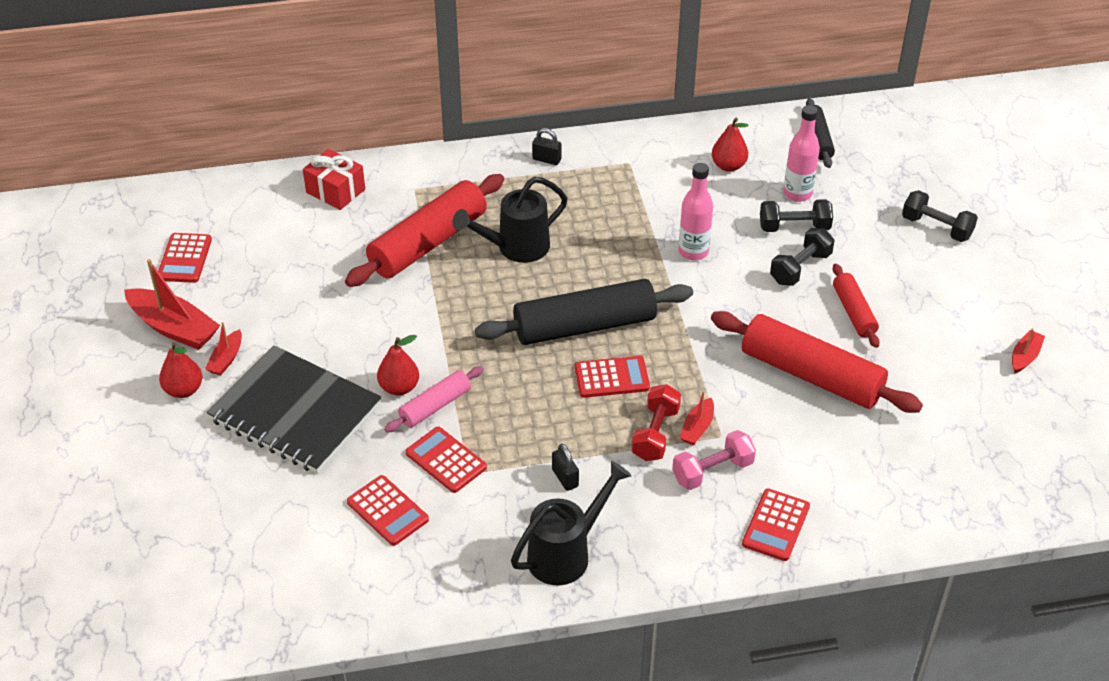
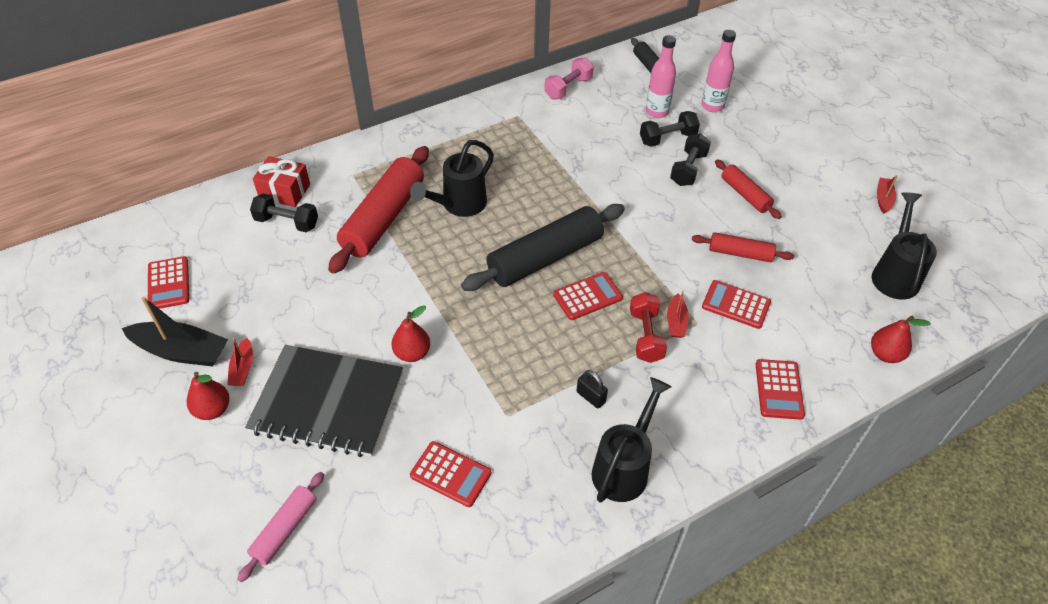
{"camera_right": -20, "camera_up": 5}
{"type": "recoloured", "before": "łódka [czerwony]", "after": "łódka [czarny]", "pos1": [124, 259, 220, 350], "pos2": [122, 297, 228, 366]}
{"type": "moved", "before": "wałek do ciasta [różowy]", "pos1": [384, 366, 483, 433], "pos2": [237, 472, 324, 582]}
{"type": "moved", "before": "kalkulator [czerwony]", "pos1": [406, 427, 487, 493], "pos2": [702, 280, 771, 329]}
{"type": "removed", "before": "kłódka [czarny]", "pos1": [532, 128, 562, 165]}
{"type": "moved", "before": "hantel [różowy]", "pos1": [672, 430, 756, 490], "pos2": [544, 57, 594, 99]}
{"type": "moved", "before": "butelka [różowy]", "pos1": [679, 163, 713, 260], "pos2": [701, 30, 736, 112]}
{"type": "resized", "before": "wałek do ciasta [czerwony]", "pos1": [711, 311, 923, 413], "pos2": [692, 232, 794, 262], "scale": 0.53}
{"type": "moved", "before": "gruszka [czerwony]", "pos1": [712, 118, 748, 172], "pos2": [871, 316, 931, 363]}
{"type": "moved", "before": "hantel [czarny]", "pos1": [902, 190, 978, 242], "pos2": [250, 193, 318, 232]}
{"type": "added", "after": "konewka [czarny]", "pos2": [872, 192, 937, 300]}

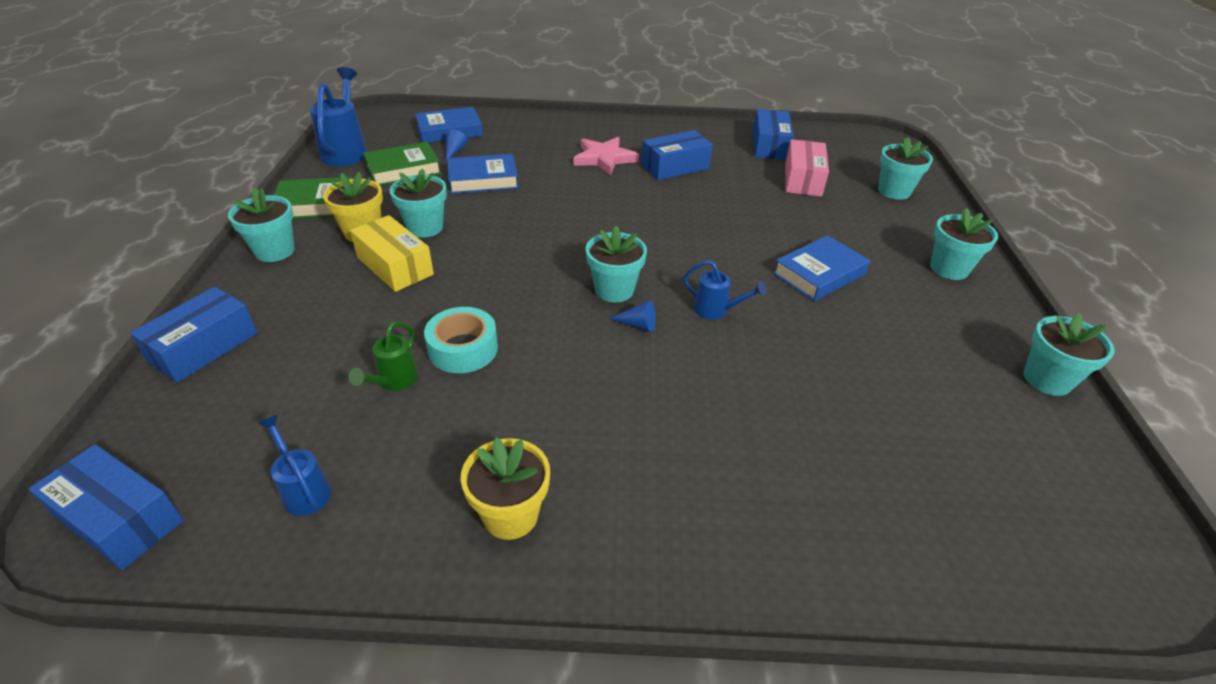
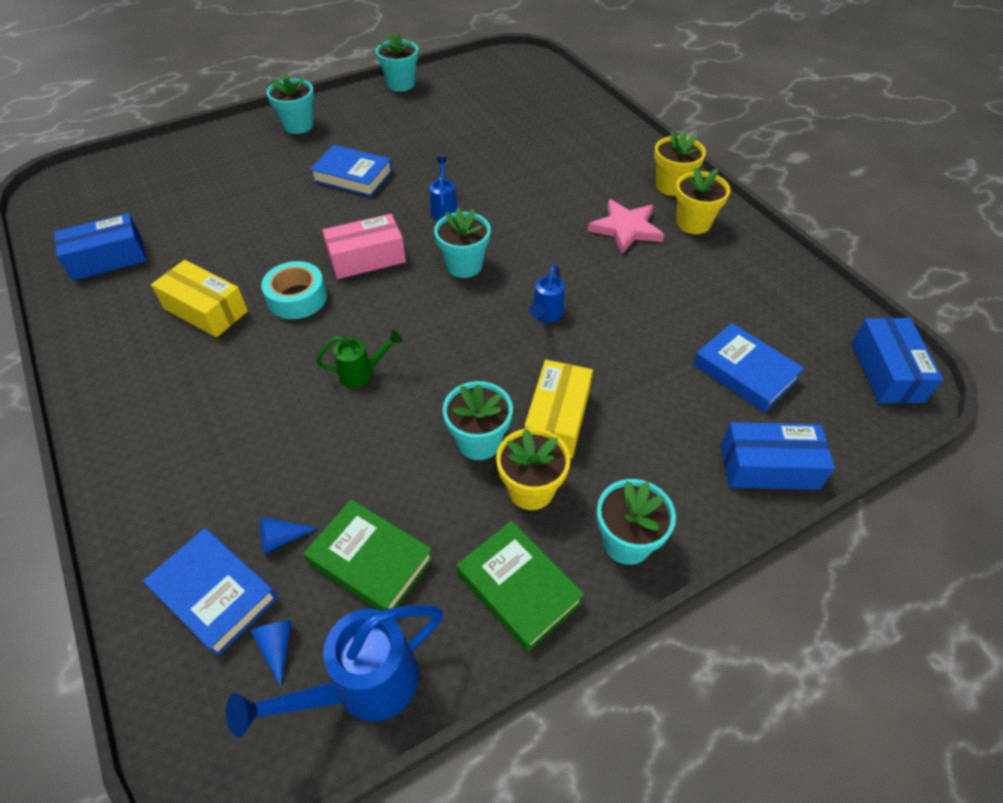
{"camera_right": -120, "camera_up": 10}
{"type": "moved", "before": "konewka [niebieski]", "pos1": [258, 415, 331, 516], "pos2": [529, 264, 565, 322]}
{"type": "moved", "before": "konewka [zielony]", "pos1": [348, 321, 418, 391], "pos2": [316, 330, 402, 388]}
{"type": "moved", "before": "taśma klejąca [turkusowy]", "pos1": [424, 307, 498, 373], "pos2": [261, 261, 327, 319]}
{"type": "moved", "before": "książka [niebieski]", "pos1": [447, 154, 518, 194], "pos2": [693, 323, 804, 413]}
{"type": "moved", "before": "gwiazda [różowy]", "pos1": [574, 137, 639, 175], "pos2": [588, 199, 664, 254]}
{"type": "moved", "before": "stożek [niebieski]", "pos1": [608, 301, 656, 332], "pos2": [250, 620, 292, 688]}
{"type": "recoloured", "before": "pudełko [niebieski]", "after": "pudełko [żółty]", "pos1": [641, 130, 713, 180], "pos2": [151, 260, 248, 337]}
{"type": "moved", "before": "pudełko [różowy]", "pos1": [785, 139, 829, 197], "pos2": [322, 214, 406, 279]}
{"type": "removed", "before": "doniczka [turkusowy]", "pos1": [878, 137, 933, 200]}
{"type": "added", "after": "doniczka [żółty]", "pos2": [654, 131, 706, 196]}

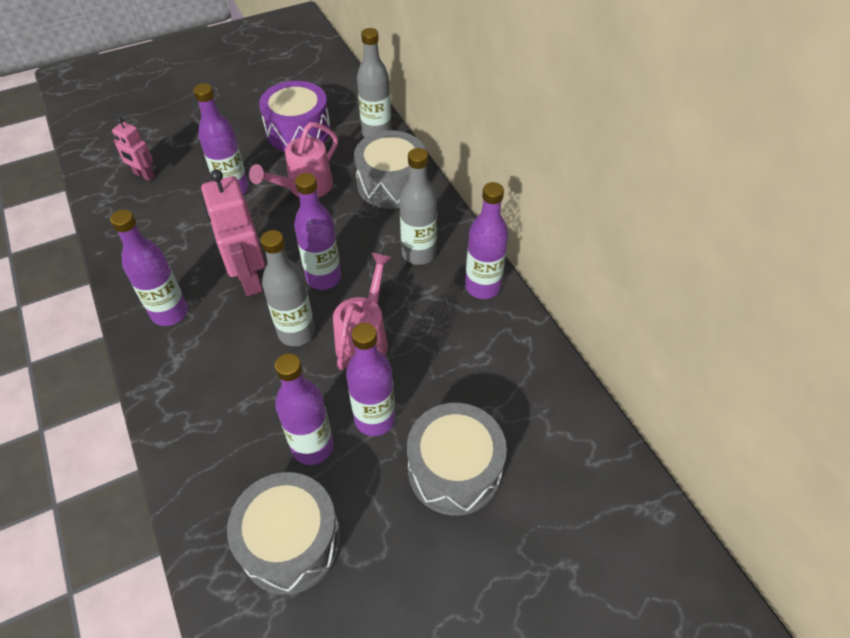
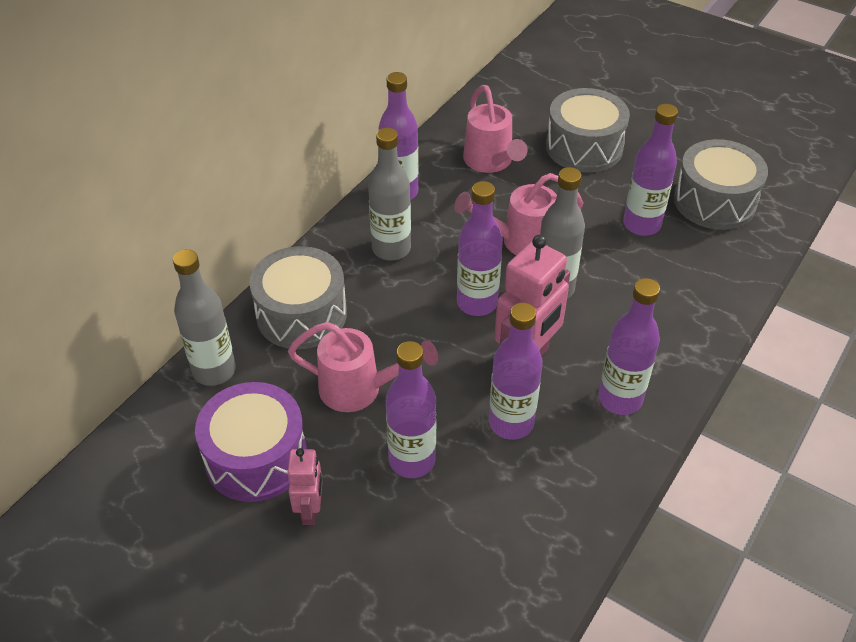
{"camera_right": -120, "camera_up": -5}
{"type": "moved", "before": "robot [różowy]", "pos1": [112, 117, 155, 181], "pos2": [288, 448, 323, 525]}
{"type": "moved", "before": "butelka [fioletowy]", "pos1": [346, 323, 395, 436], "pos2": [489, 303, 543, 440]}
{"type": "added", "after": "konewka [różowy]", "pos2": [463, 85, 528, 173]}

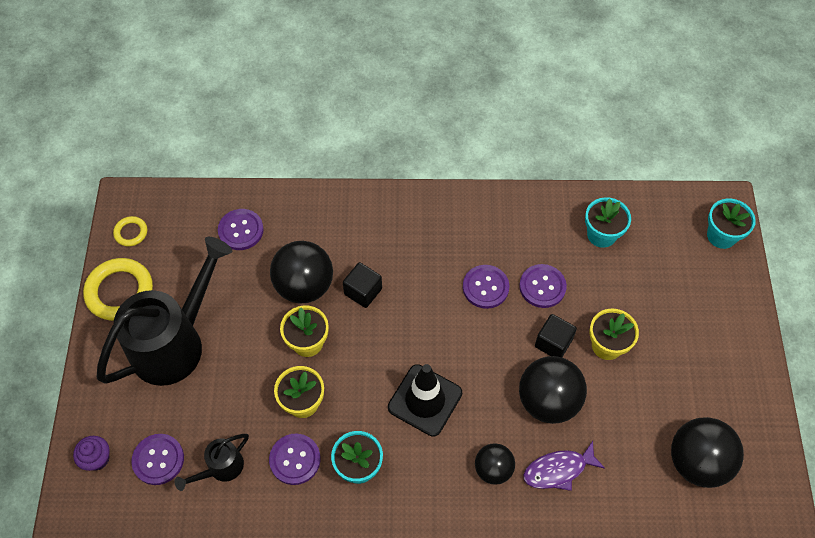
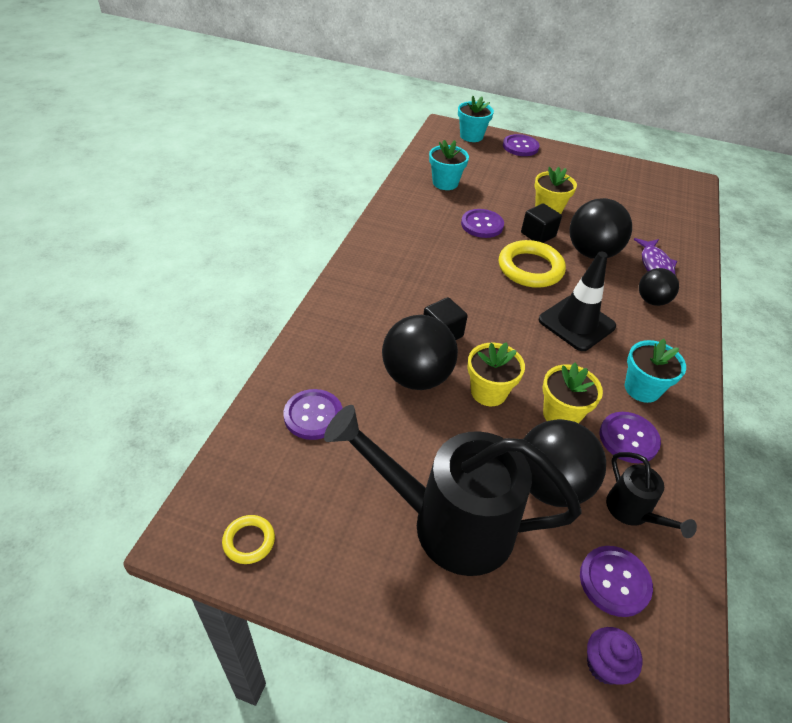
{"camera_right": -75, "camera_up": -15}
{"type": "moved", "before": "pierścień [żółty]", "pos1": [83, 258, 153, 321], "pos2": [499, 240, 566, 288]}
{"type": "turned", "before": "konewka [czarny]", "pos1": [97, 237, 232, 386], "pos2": [324, 405, 582, 576], "turn": -45}
{"type": "moved", "before": "guzik [fioletowy]", "pos1": [463, 265, 509, 309], "pos2": [503, 134, 540, 156]}
{"type": "moved", "before": "piłka [czarny]", "pos1": [671, 417, 744, 488], "pos2": [523, 419, 606, 507]}

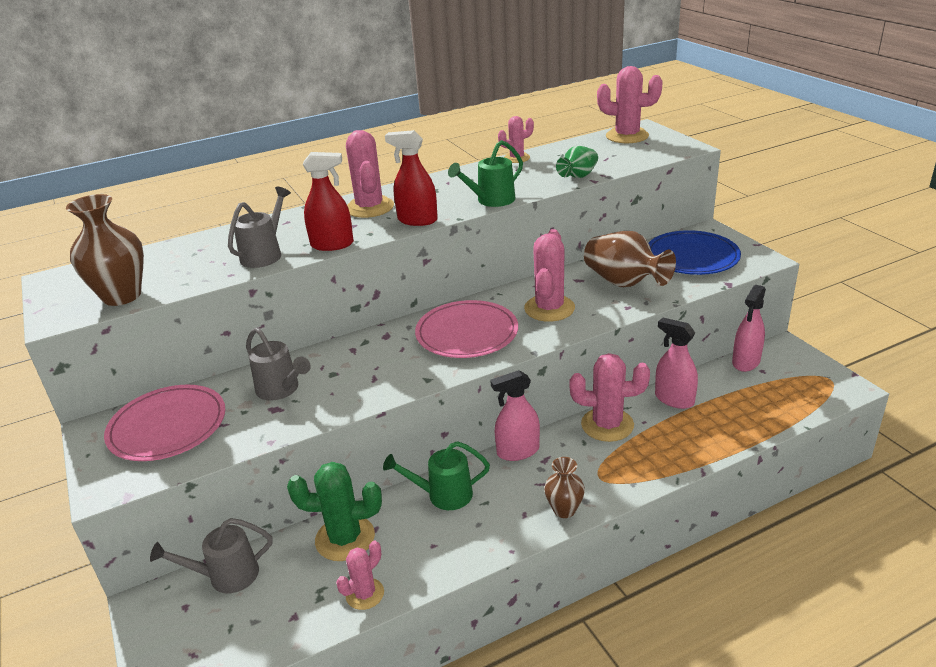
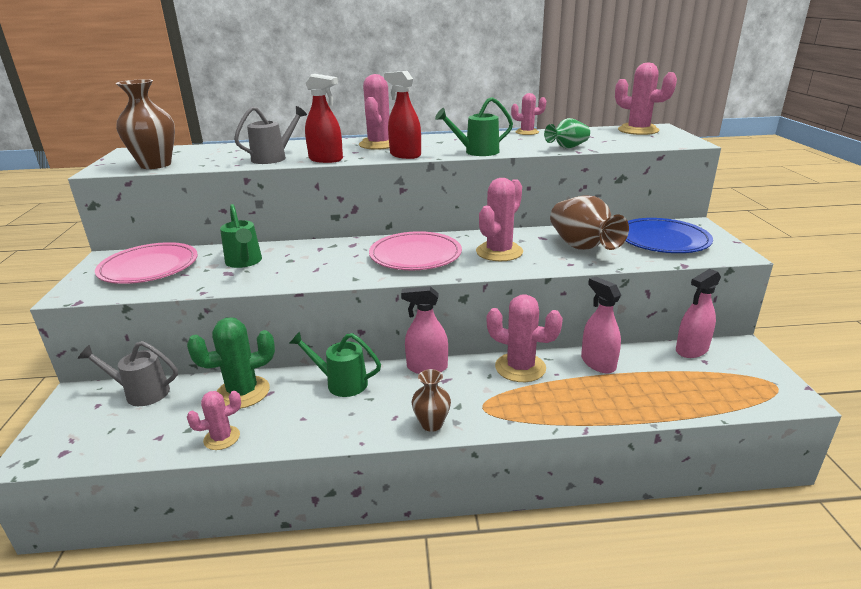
{"camera_right": 20, "camera_up": -5}
{"type": "recoloured", "before": "konewka [szary]", "after": "konewka [zielony]", "pos1": [246, 327, 311, 401], "pos2": [220, 204, 262, 268]}
{"type": "turned", "before": "kaktus [zielony]", "pos1": [287, 462, 382, 561], "pos2": [187, 317, 275, 409], "turn": -45}

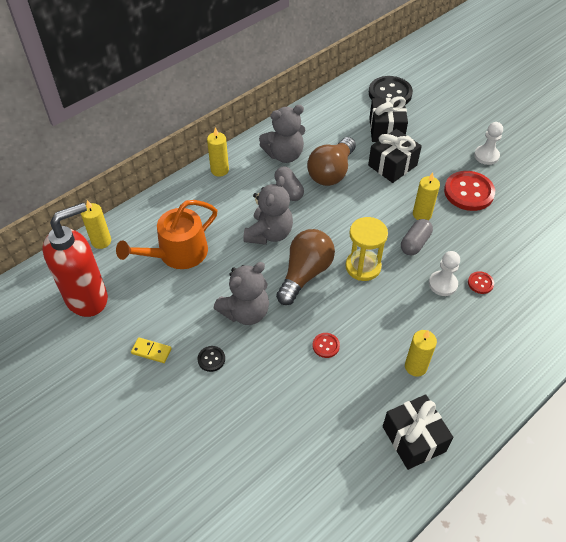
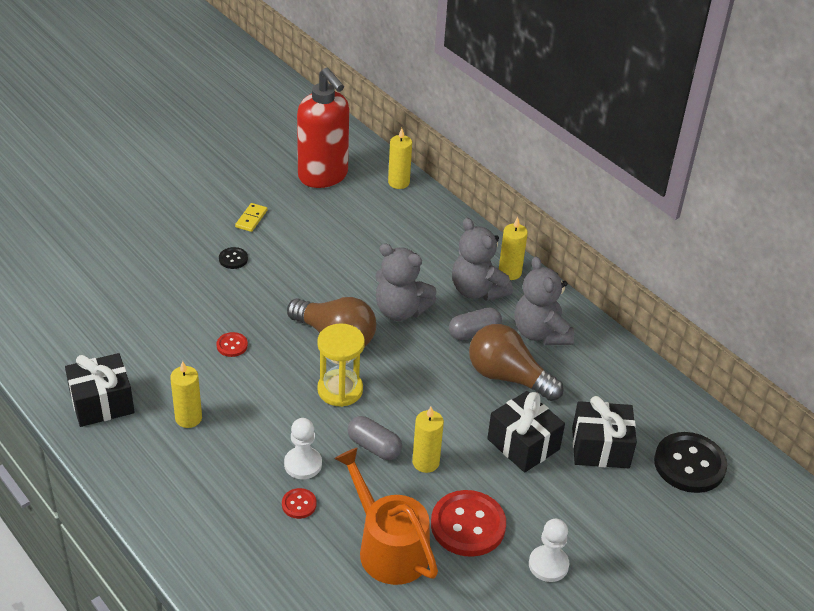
{"camera_right": 90, "camera_up": -10}
{"type": "moved", "before": "konewka [pomarańczowy]", "pos1": [116, 200, 217, 269], "pos2": [334, 448, 438, 585]}
{"type": "moved", "before": "miś [szary]", "pos1": [214, 262, 269, 325], "pos2": [452, 218, 513, 301]}

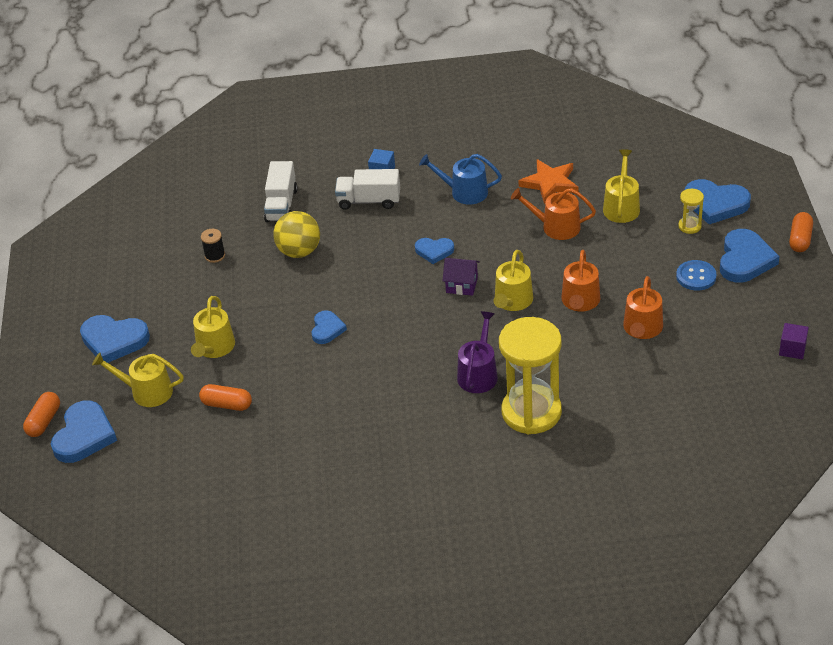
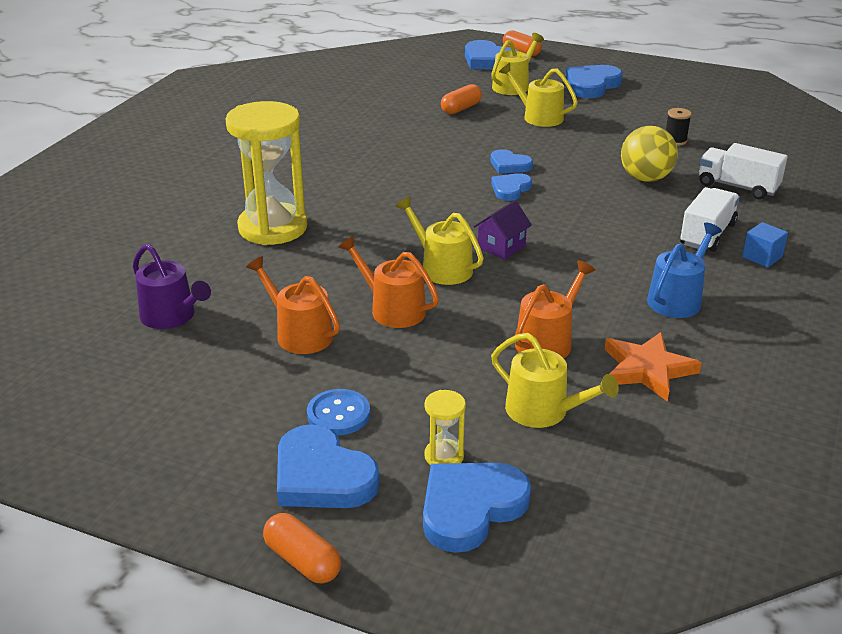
{"camera_right": 115, "camera_up": -10}
{"type": "moved", "before": "serce [niebieski]", "pos1": [415, 238, 454, 264], "pos2": [491, 173, 532, 201]}
{"type": "moved", "before": "konewka [fioletowy]", "pos1": [457, 311, 498, 393], "pos2": [133, 244, 211, 329]}
{"type": "removed", "before": "sześcian [fioletowy]", "pos1": [779, 323, 809, 359]}

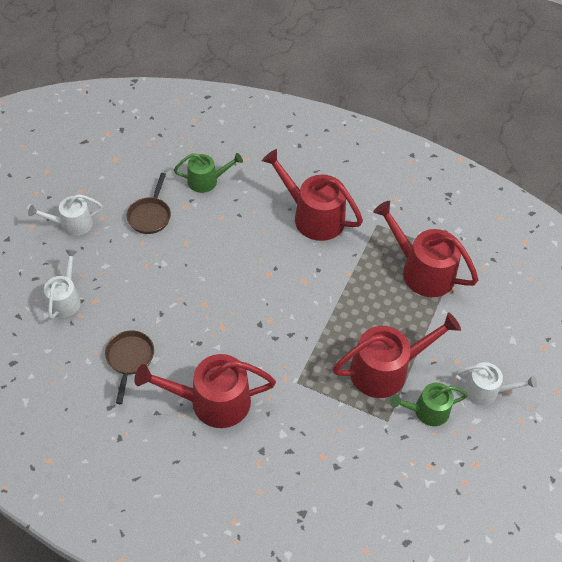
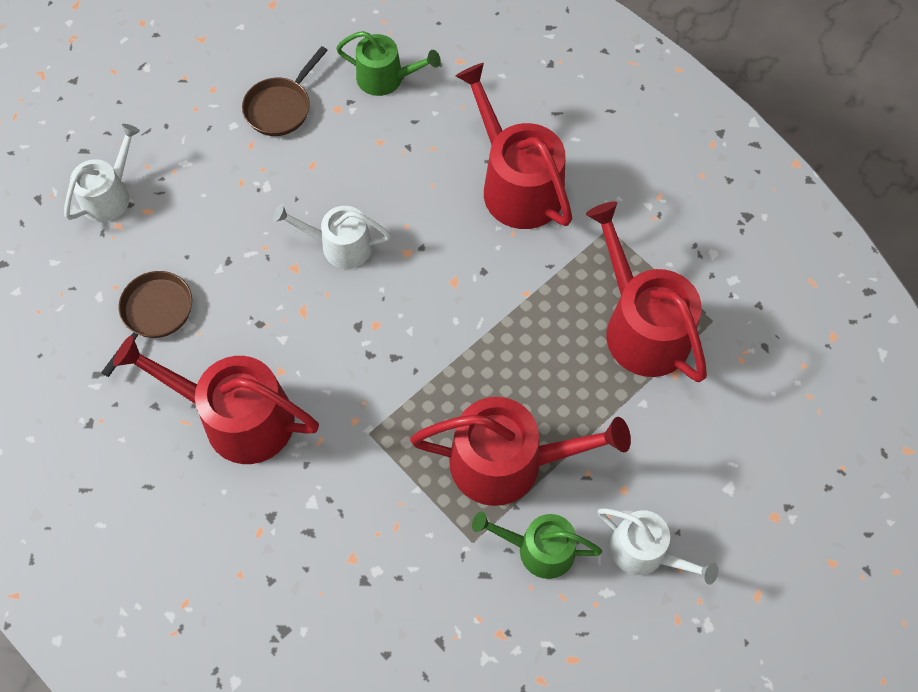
{"camera_right": 25, "camera_up": 10}
{"type": "moved", "before": "konewka [biały]", "pos1": [28, 194, 103, 236], "pos2": [273, 204, 391, 269]}

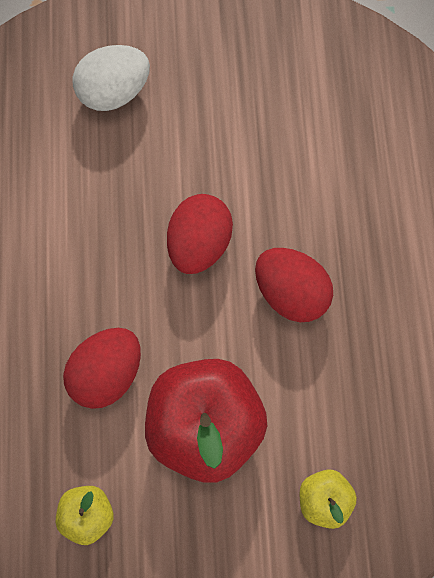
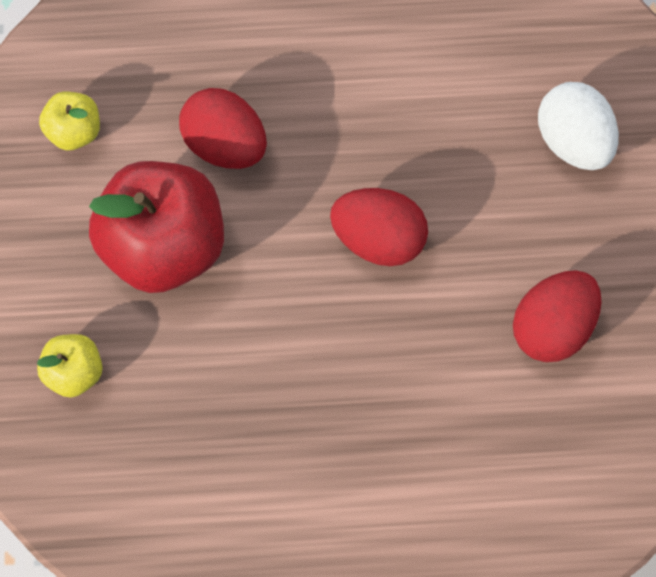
{"camera_right": 90, "camera_up": -5}
{"type": "moved", "before": "jajko [czerwony]", "pos1": [255, 248, 333, 322], "pos2": [513, 270, 601, 362]}

